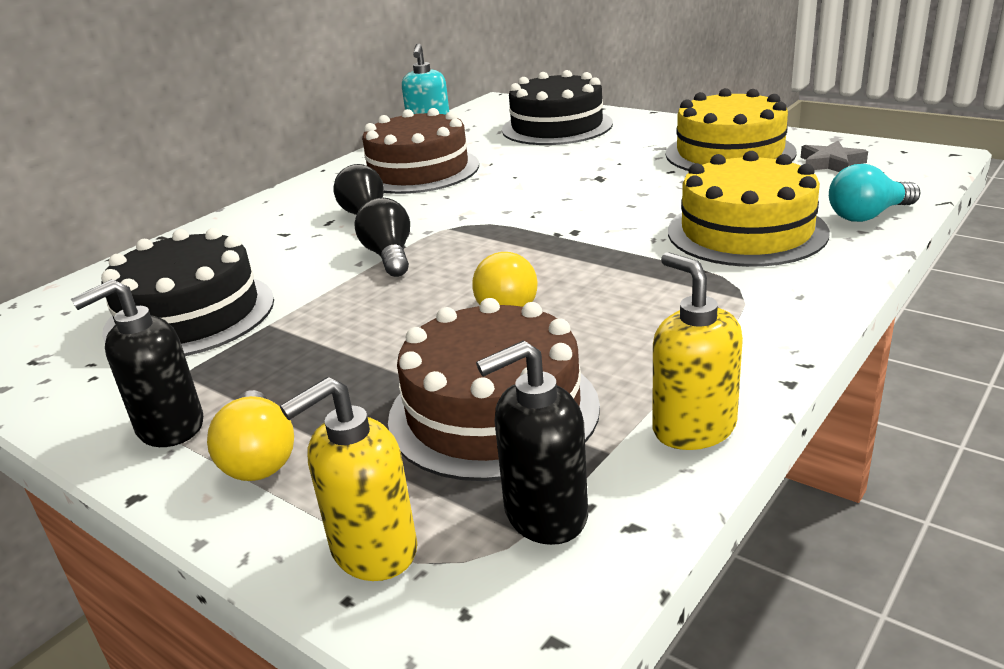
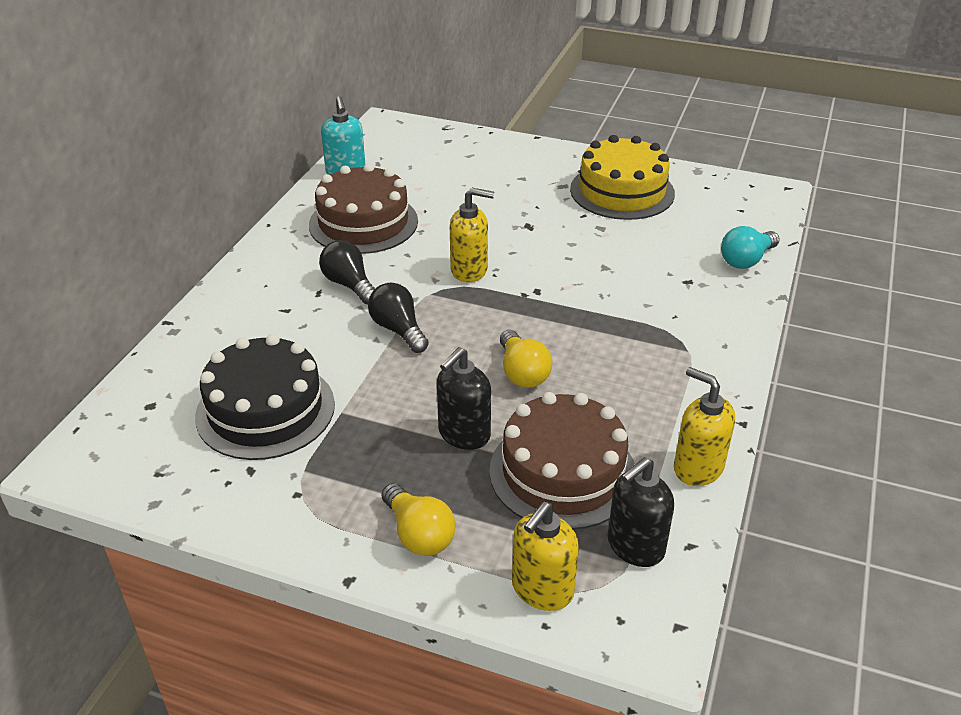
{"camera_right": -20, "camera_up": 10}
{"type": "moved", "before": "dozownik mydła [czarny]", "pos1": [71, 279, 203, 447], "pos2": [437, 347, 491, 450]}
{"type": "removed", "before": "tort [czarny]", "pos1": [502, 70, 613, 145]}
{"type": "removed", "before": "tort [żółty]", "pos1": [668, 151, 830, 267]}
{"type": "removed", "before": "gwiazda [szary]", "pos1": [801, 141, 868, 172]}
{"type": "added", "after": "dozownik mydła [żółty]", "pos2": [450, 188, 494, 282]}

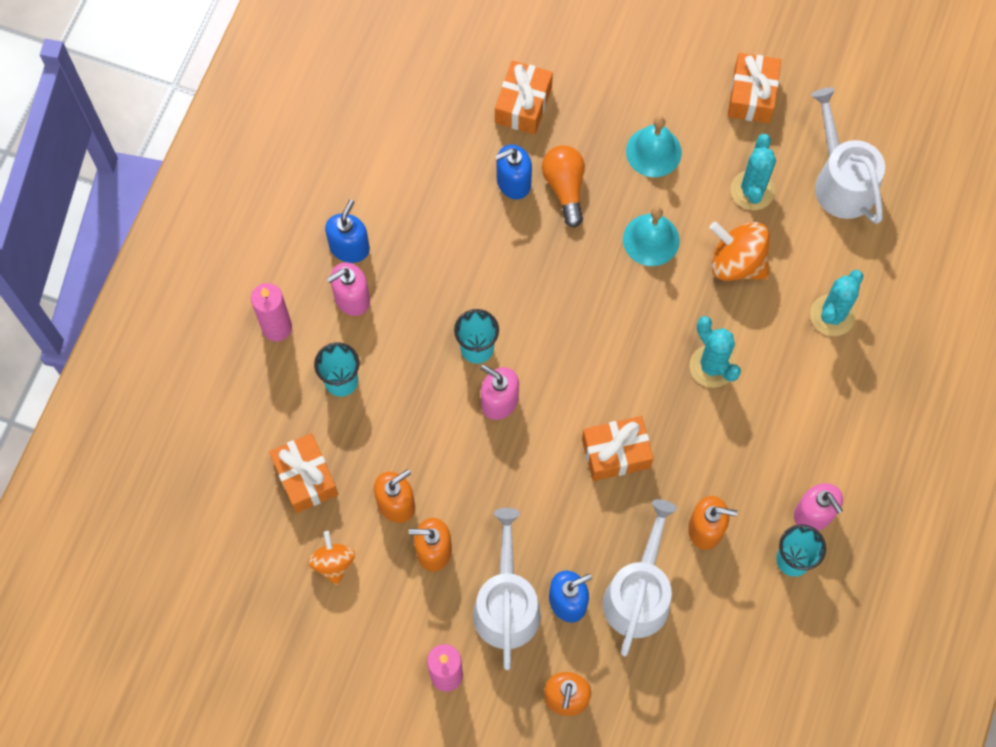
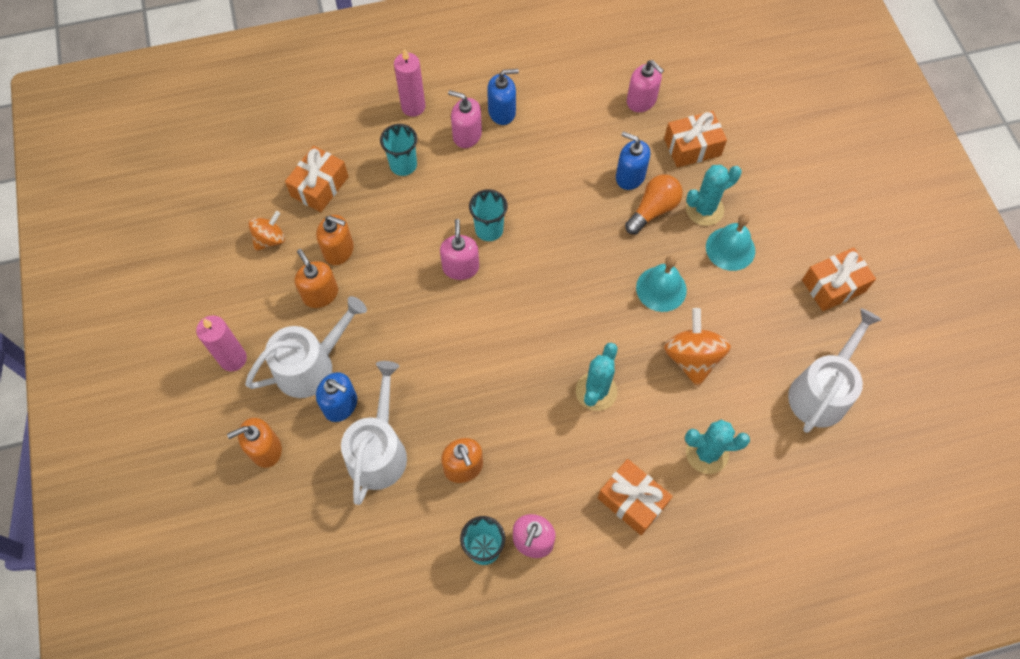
{"camera_right": 55, "camera_up": -5}
{"type": "moved", "before": "prezent [pomarańczowy]", "pos1": [582, 416, 654, 481], "pos2": [598, 459, 673, 535]}
{"type": "turned", "before": "konewka [biały]", "pos1": [603, 499, 677, 656], "pos2": [341, 361, 407, 505], "turn": -60}
{"type": "moved", "before": "kaktus [turkusowy]", "pos1": [731, 134, 776, 210], "pos2": [686, 165, 742, 226]}
{"type": "added", "after": "dozownik mydła [różowy]", "pos2": [627, 60, 664, 112]}

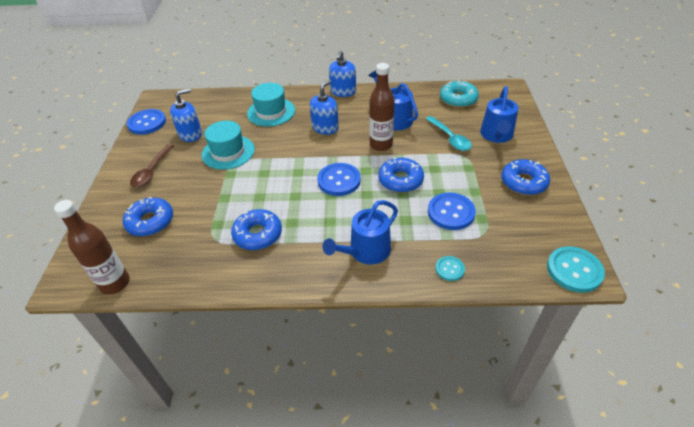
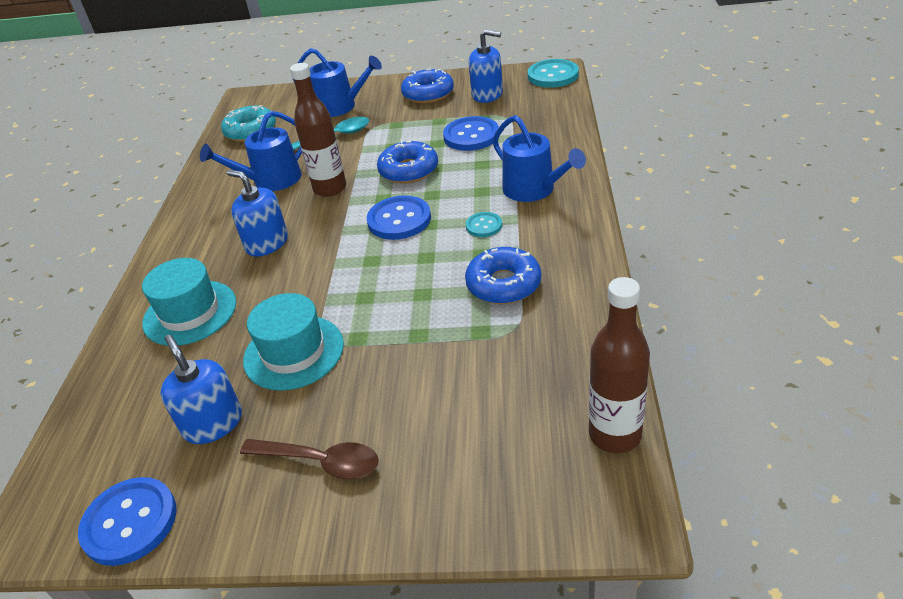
{"camera_right": -85, "camera_up": -5}
{"type": "removed", "before": "donut [niebieski]", "pos1": [123, 197, 173, 236]}
{"type": "moved", "before": "dozownik mydła [niebieski]", "pos1": [329, 51, 356, 97], "pos2": [469, 30, 503, 103]}
{"type": "moved", "before": "guzik [turkusowy]", "pos1": [436, 256, 465, 281], "pos2": [466, 212, 502, 237]}

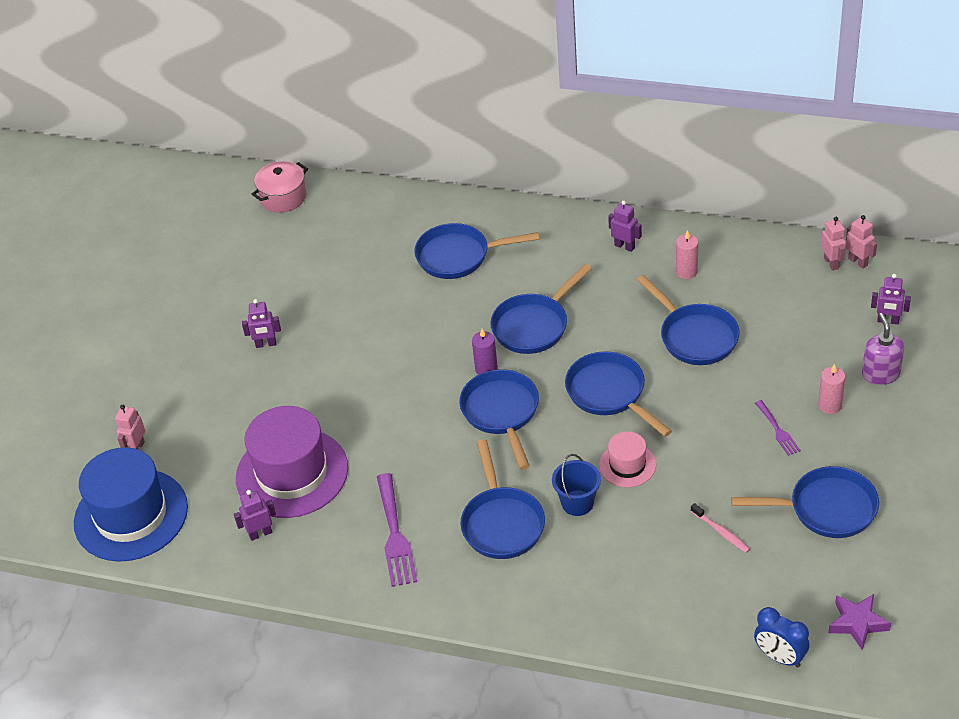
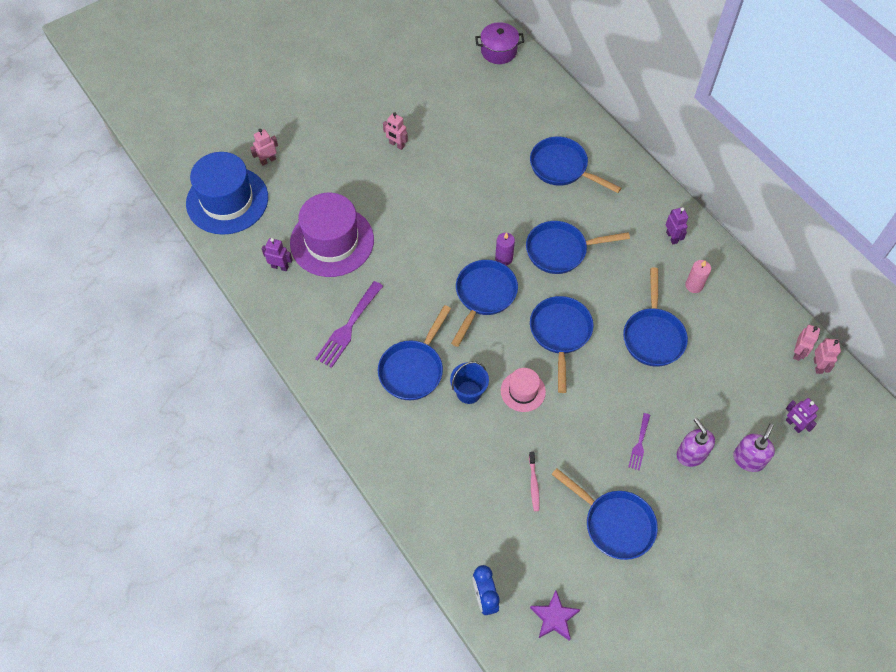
{"camera_right": 35, "camera_up": 15}
{"type": "recoloured", "before": "robot [fioletowy]", "after": "robot [różowy]", "pos1": [242, 299, 281, 348], "pos2": [383, 112, 408, 150]}
{"type": "recoloured", "before": "garnek [różowy]", "after": "garnek [fioletowy]", "pos1": [252, 161, 308, 212], "pos2": [475, 22, 524, 64]}
{"type": "replaced", "before": "świeca [różowy]", "after": "dozownik mydła [fioletowy]", "pos1": [818, 364, 845, 414], "pos2": [677, 418, 715, 467]}

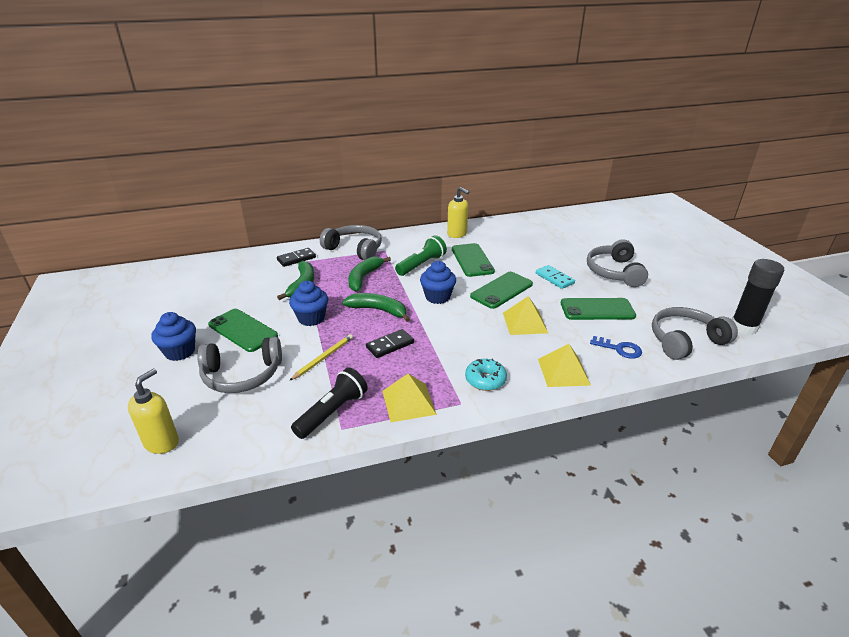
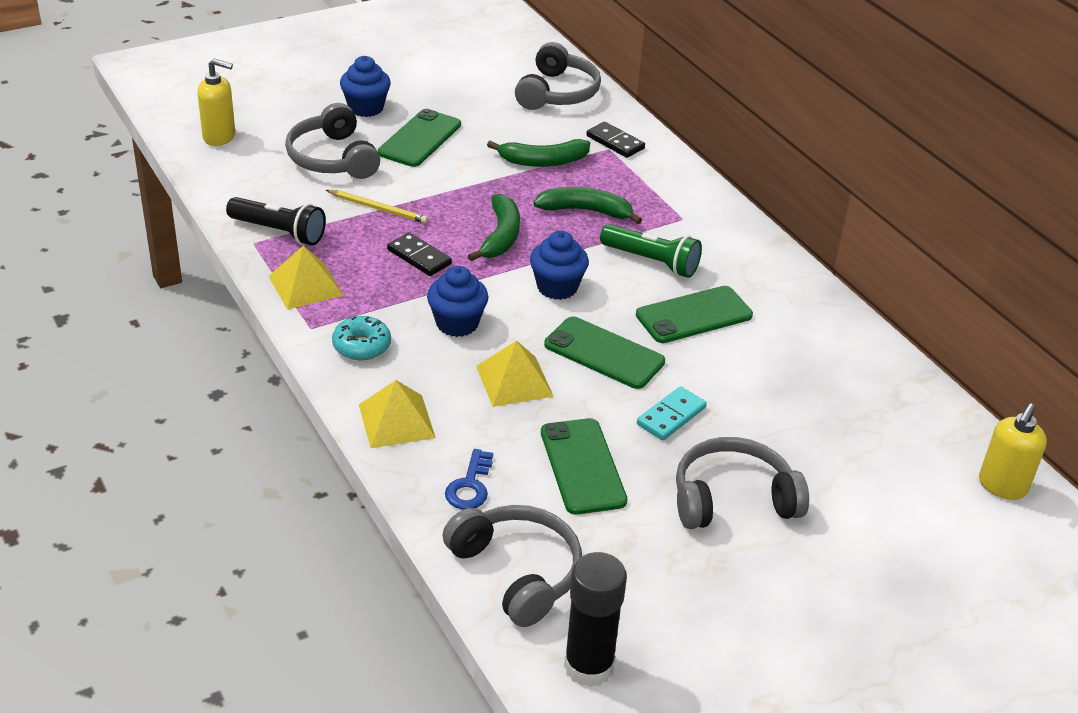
{"camera_right": 75, "camera_up": 5}
{"type": "moved", "before": "muffinka [niebieski]", "pos1": [289, 281, 328, 326], "pos2": [427, 266, 489, 337]}
{"type": "moved", "before": "słuchawki [szary]", "pos1": [320, 225, 382, 260], "pos2": [515, 42, 601, 110]}
{"type": "moved", "before": "dozownik mydła [żółty]", "pos1": [447, 187, 469, 238], "pos2": [979, 403, 1047, 500]}

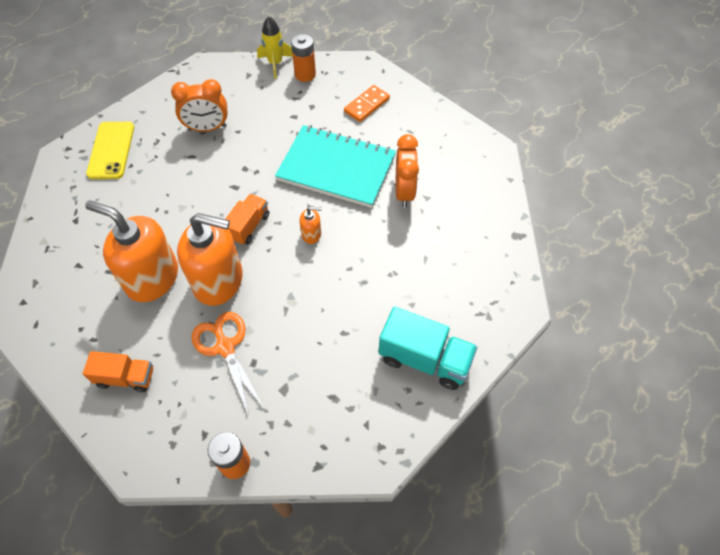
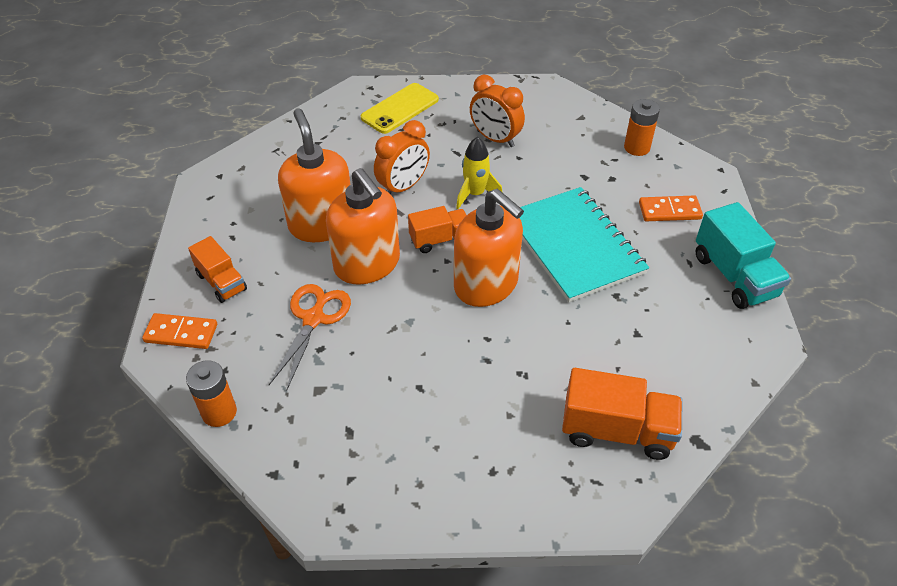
{"camera_right": 45, "camera_up": -10}
{"type": "moved", "before": "rakieta [żółty]", "pos1": [257, 16, 293, 79], "pos2": [456, 137, 503, 209]}
{"type": "resized", "before": "dozownik mydła [pomarańczowy]", "pos1": [300, 206, 322, 244], "pos2": [454, 188, 524, 307], "scale": 2.36}
{"type": "moved", "before": "ciężarówka [turkusowy]", "pos1": [378, 307, 478, 390], "pos2": [696, 202, 791, 309]}
{"type": "moved", "before": "budzik [pomarańczowy]", "pos1": [395, 134, 419, 208], "pos2": [374, 120, 430, 194]}
{"type": "added", "after": "kostka domina [pomarańczowy]", "pos2": [142, 313, 217, 349]}
{"type": "added", "after": "ciężarówka [pomarańczowy]", "pos2": [562, 368, 683, 460]}

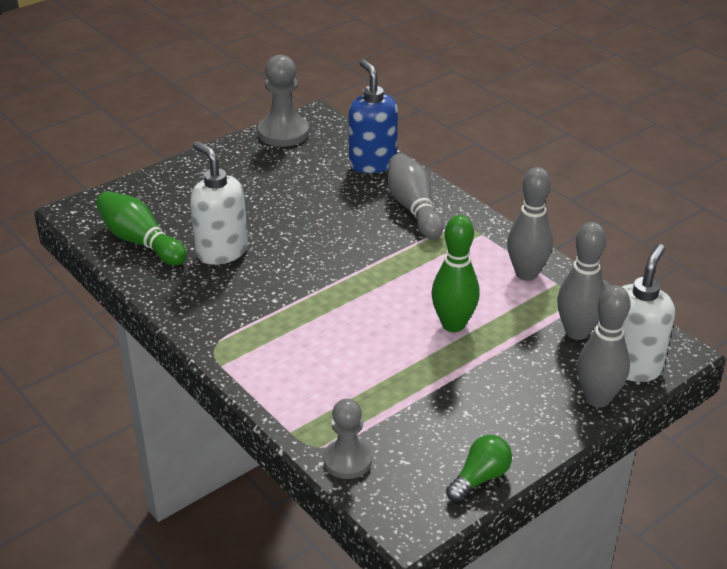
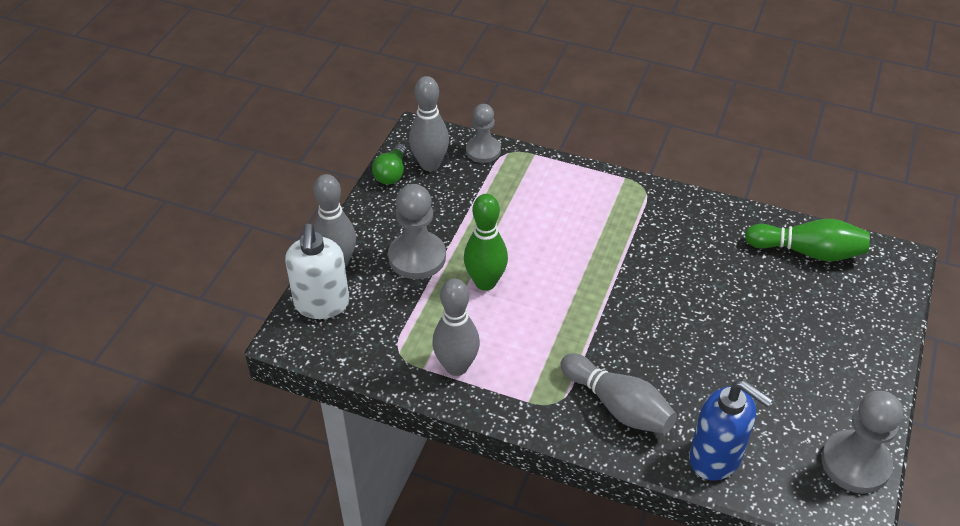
{"camera_right": 150, "camera_up": 10}
{"type": "removed", "before": "dozownik mydła [biały]", "pos1": [190, 141, 248, 265]}
{"type": "moved", "before": "kręgiel [szary]", "pos1": [557, 222, 606, 340], "pos2": [409, 76, 449, 171]}
{"type": "added", "after": "pionek [szary]", "pos2": [388, 184, 446, 279]}

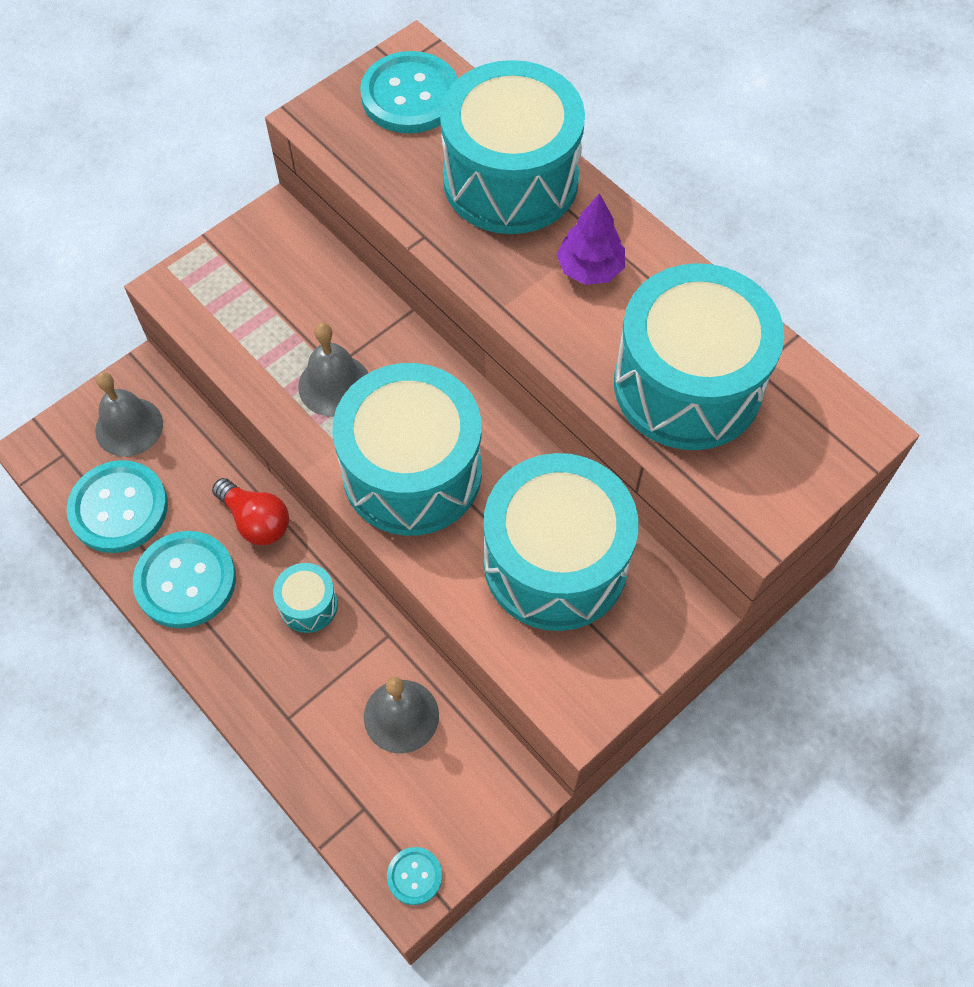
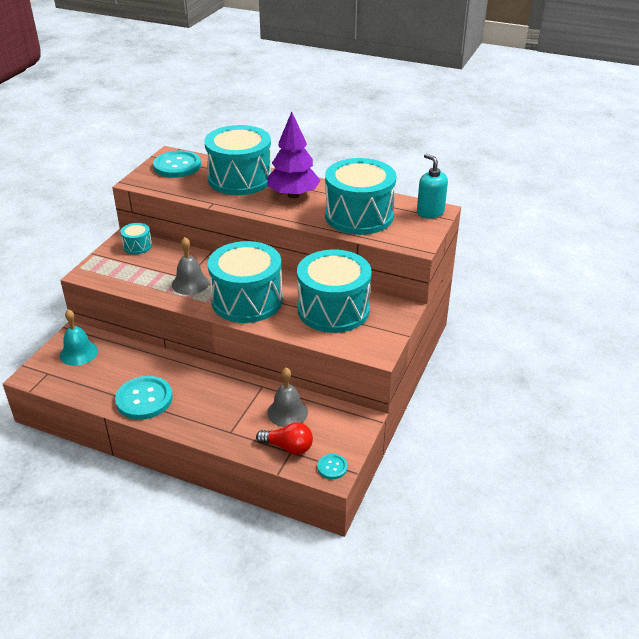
{"camera_right": -25, "camera_up": -25}
{"type": "removed", "before": "guzik [turkusowy]", "pos1": [67, 460, 168, 553]}
{"type": "recoloured", "before": "dzwonek [szary]", "after": "dzwonek [turkusowy]", "pos1": [95, 372, 163, 457], "pos2": [60, 309, 98, 366]}
{"type": "moved", "before": "żarówka [czerwony]", "pos1": [212, 478, 289, 545], "pos2": [256, 422, 313, 455]}
{"type": "moved", "before": "bęben [turkusowy]", "pos1": [273, 563, 338, 633], "pos2": [121, 223, 152, 254]}
{"type": "resized", "before": "drzewko [fioletowy]", "pos1": [556, 193, 625, 285], "pos2": [267, 112, 321, 198], "scale": 1.66}
{"type": "added", "after": "dozownik mydła [turkusowy]", "pos2": [417, 154, 448, 218]}

